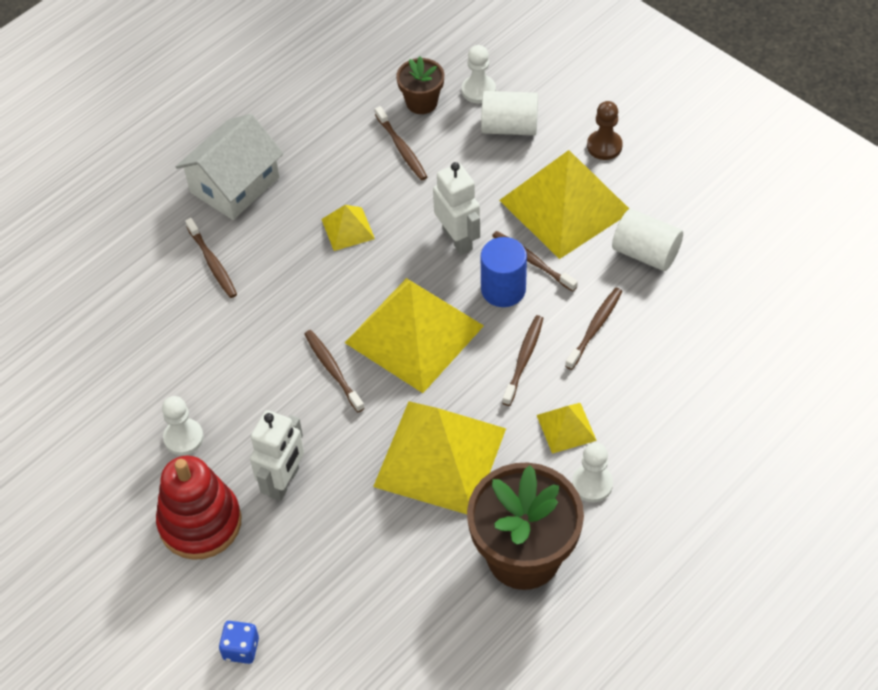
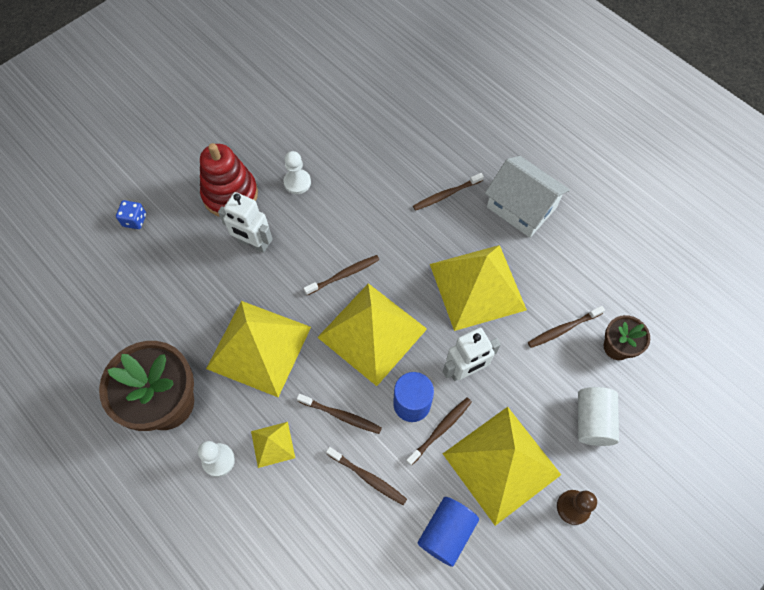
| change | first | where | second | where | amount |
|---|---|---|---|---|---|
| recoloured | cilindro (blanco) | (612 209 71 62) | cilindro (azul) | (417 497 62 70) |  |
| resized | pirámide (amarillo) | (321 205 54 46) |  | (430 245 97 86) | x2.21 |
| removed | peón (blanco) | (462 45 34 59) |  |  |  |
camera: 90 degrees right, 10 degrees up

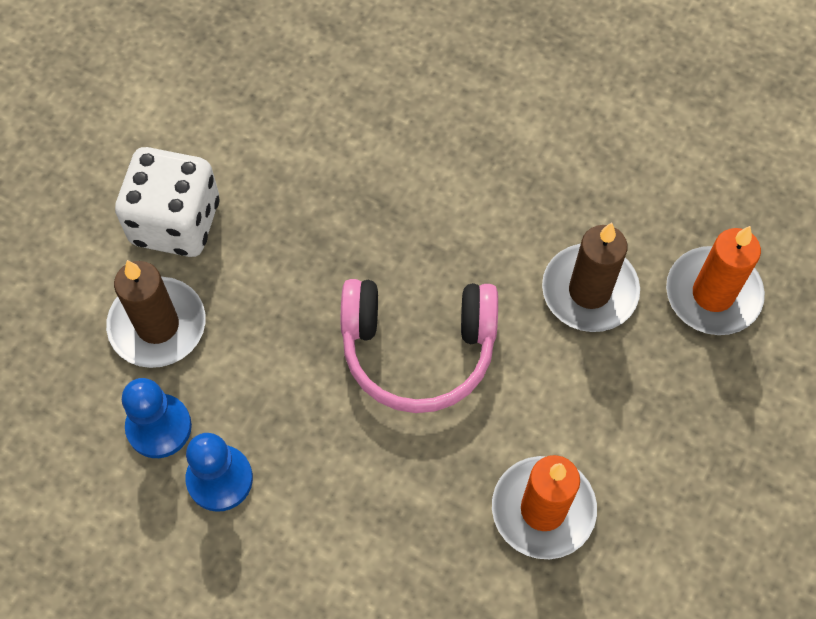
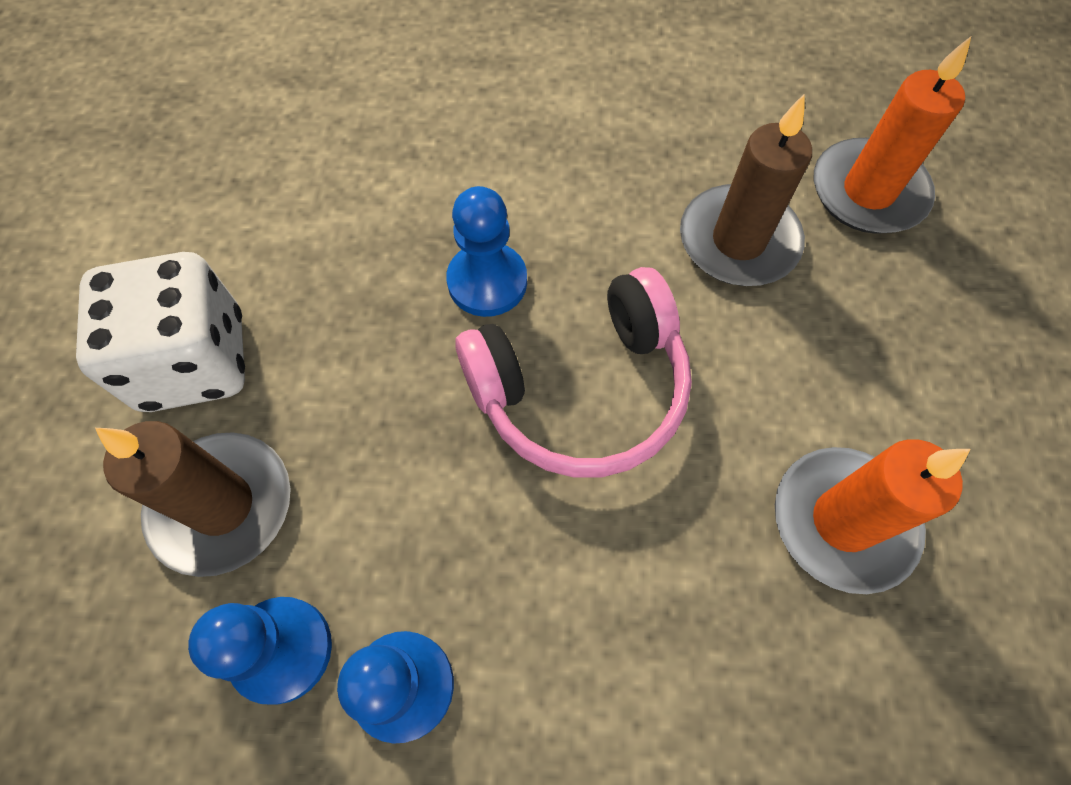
| change | first | where | second | where | amount |
|---|---|---|---|---|---|
| added |  |  | peón (azul) | (446 186 81 131) |  |
camera: 25 degrees left, 0 degrees up

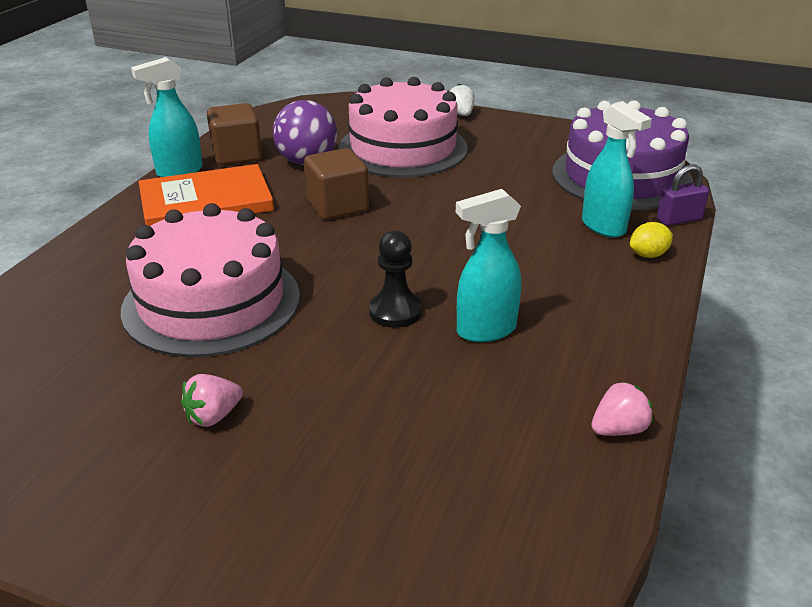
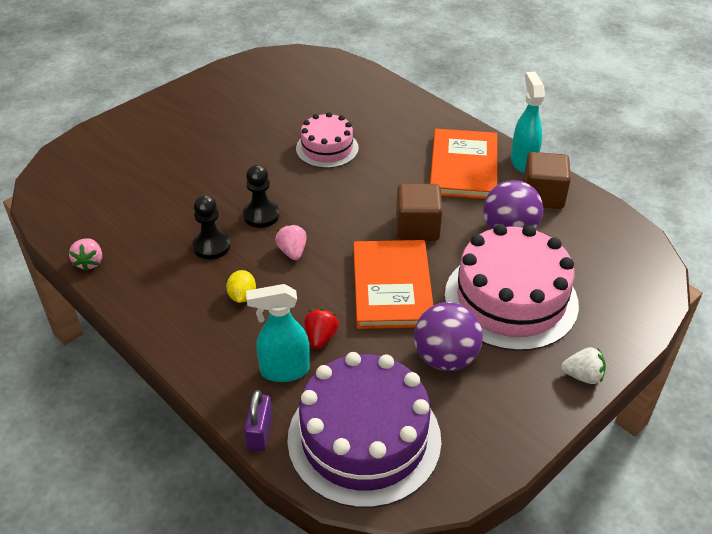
| change | first | where | second | where | amount |
|---|---|---|---|---|---|
| replaced | pulverizador (turquesa) | (456 189 65 153) | peón (negro) | (192 195 39 64) |  |
| moved | limón (amarillo) | (630 222 43 36) |  | (226 270 30 33) |  |
| moved | fresa (rosa) | (181 374 62 53) |  | (275 224 32 36) |  |
| resized | tarta (rosa) | (121 203 179 154) |  | (296 112 63 56) | x0.57 |
| added |  |  | fresa (rojo) | (304 308 35 41) |  |
| added |  |  | libro (naranja) | (354 240 79 89) |  |
| added |  |  | pelota (morado) | (414 302 69 69) |  |
camera: 115 degrees right, 10 degrees up

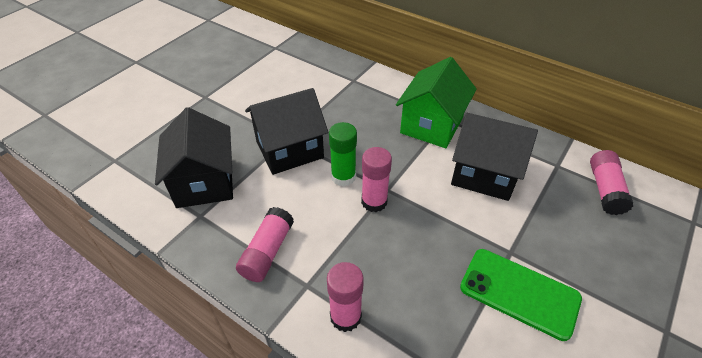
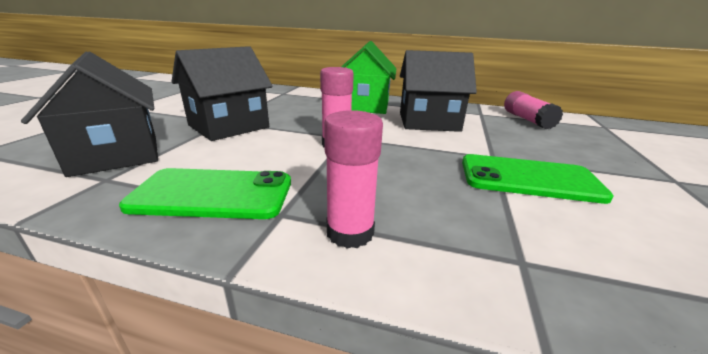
| change | first | where | second | where | amount |
|---|---|---|---|---|---|
| replaced | barra de pegamento (rosa) | (236 207 58 75) | móvil (verde) | (119 168 172 51) |  |
| removed | barra de pegamento (verde) | (329 122 28 64) |  |  |  |
camera: 20 degrees left, 20 degrees down

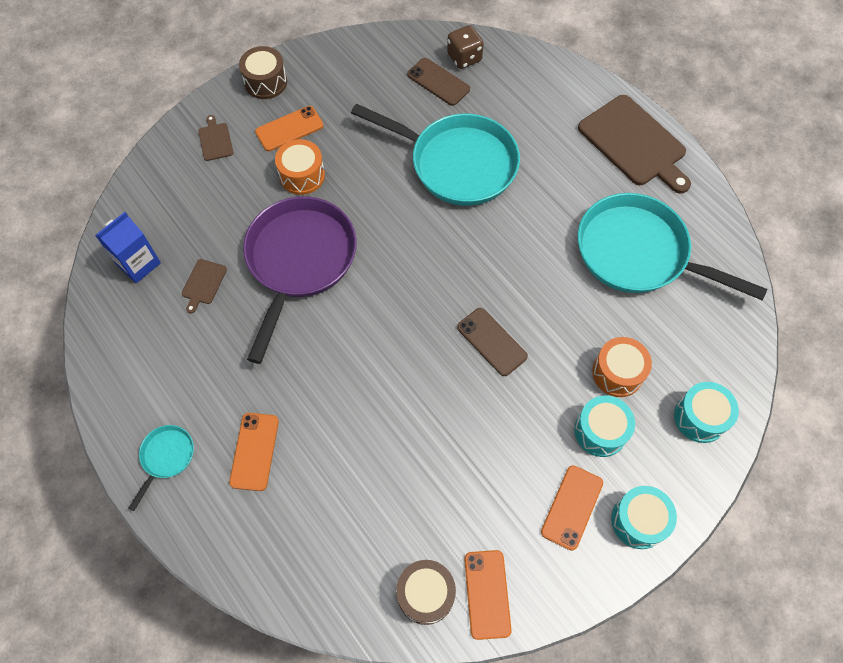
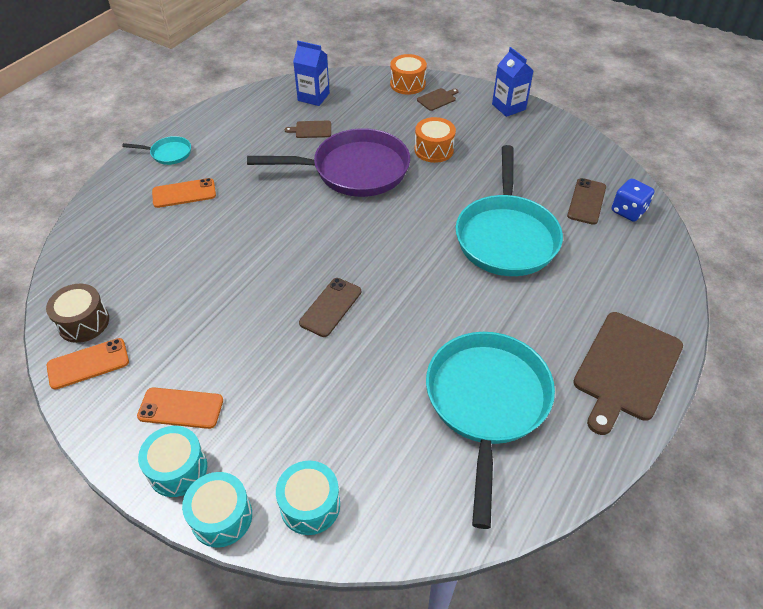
| change | first | where | second | where | amount |
|---|---|---|---|---|---|
| moved | tambor (turquesa) | (574 396 61 61) |  | (182 472 70 76) |  |
| moved | tambor (naranja) | (592 337 60 60) |  | (390 54 37 41) |  |
| replaced | tambor (marrón) | (239 46 48 53) | cartón de leche (azul) | (492 47 42 70) |  |
| recoloured | dado (marrón) | (447 25 37 44) | dado (azul) | (612 179 42 43) |  |
| removed | móvil (naranja) | (255 106 69 45) |  |  |  |
camera: 70 degrees right, 15 degrees down

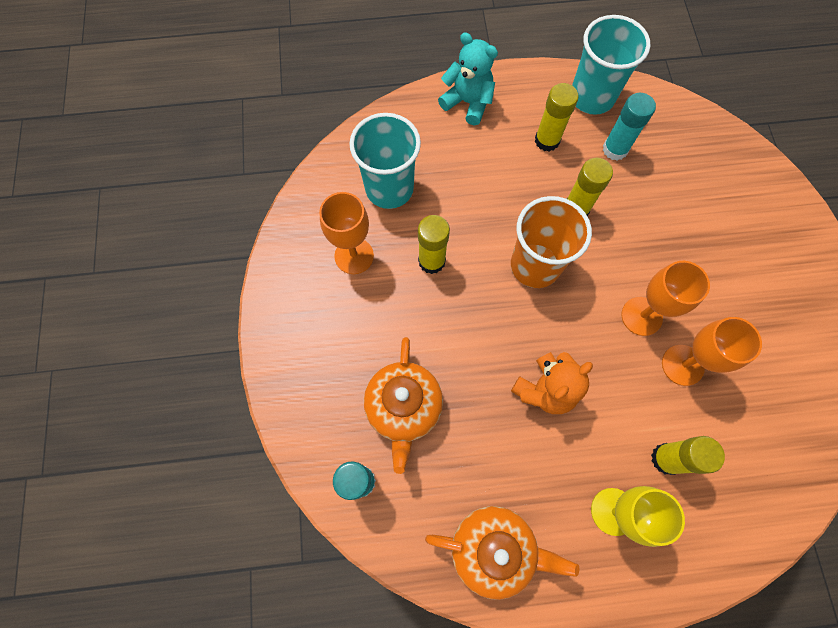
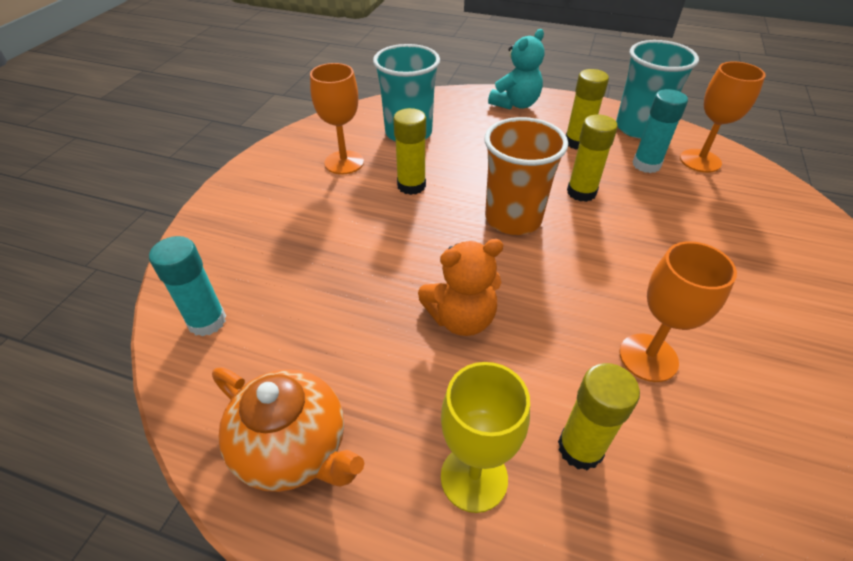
| change | first | where | second | where | amount |
|---|---|---|---|---|---|
| turned | osito (turquesa) | (438 32 60 94) |  | (488 29 57 80) | 75 degrees clockwise |
| moved | copa (naranja) | (621 261 89 75) |  | (680 61 86 112) |  |
| removed | tetera (naranja) | (364 337 79 137) |  |  |  |
camera: 25 degrees right, 25 degrees down

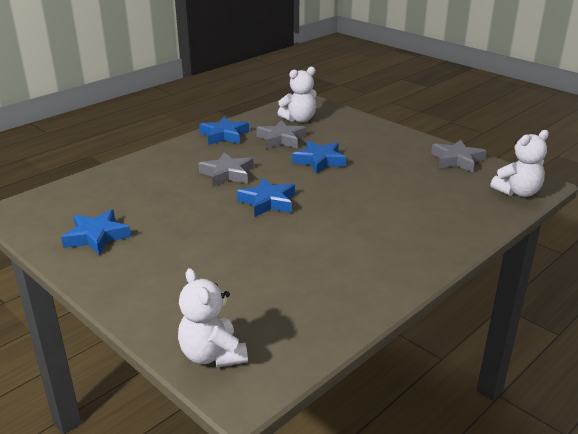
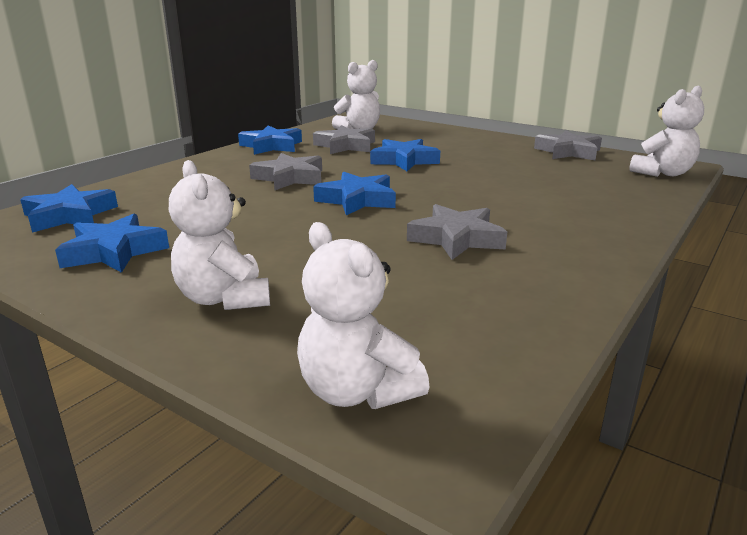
| change | first | where | second | where | amount |
|---|---|---|---|---|---|
| added |  |  | estrella (azul) | (20 184 98 49) |  |
| added |  |  | osito (blanco) | (169 160 101 150) |  |
| added |  |  | estrella (gris) | (407 204 100 56) |  |
camera: 10 degrees left, 5 degrees down

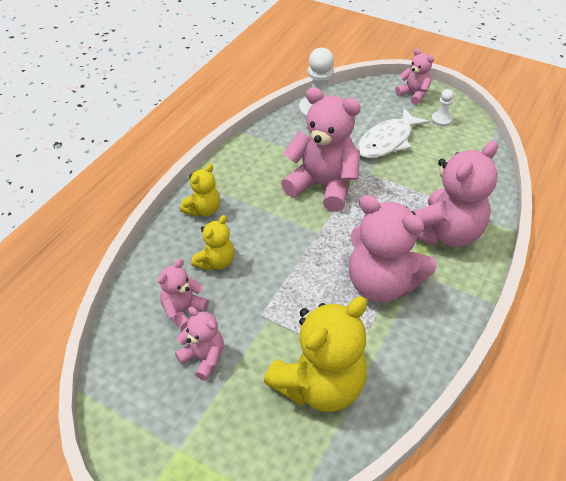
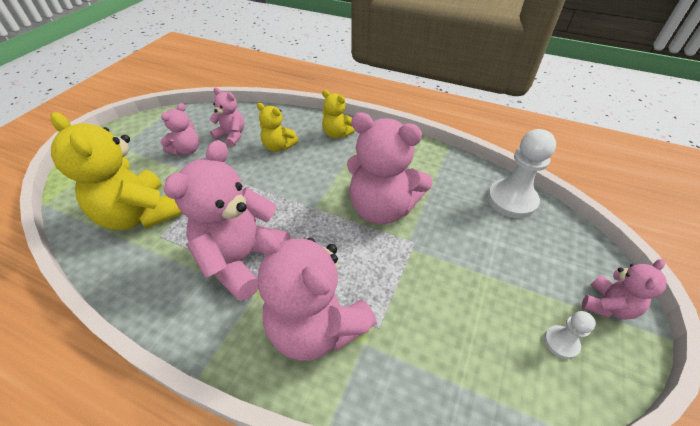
| change | first | where | second | where | amount |
|---|---|---|---|---|---|
| turned | osito (rosa) | (281 87 80 125) |  | (347 112 86 112) | 90 degrees clockwise |
| removed | pez (blanco) | (357 108 73 50) |  |  |  |
camera: 85 degrees right, 0 degrees up

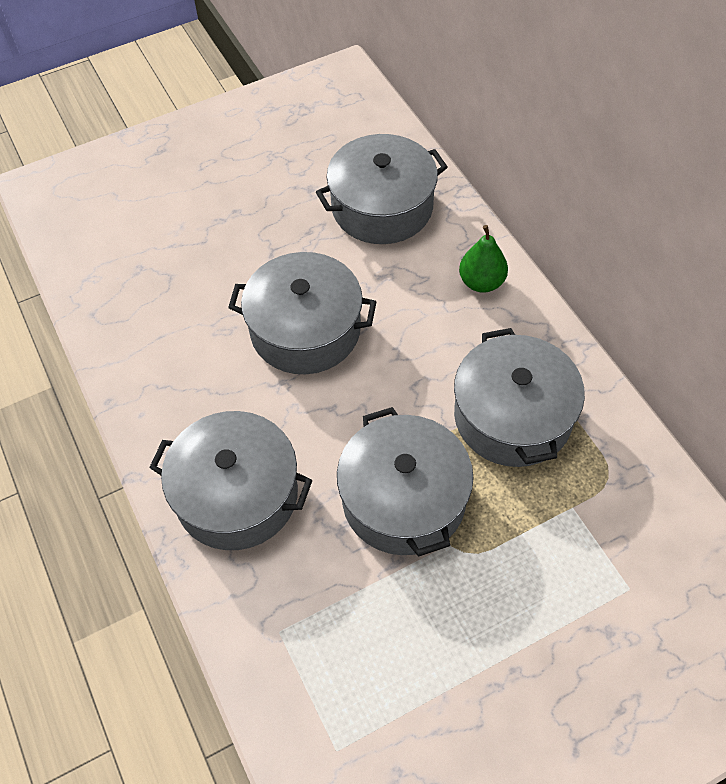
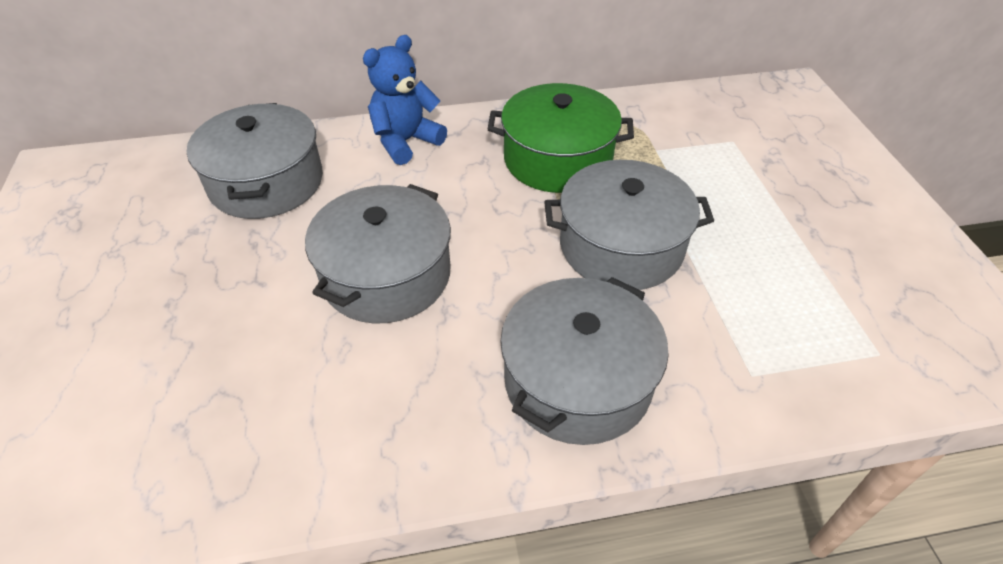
| change | first | where | second | where | amount |
|---|---|---|---|---|---|
| replaced | pera (verde) | (459 225 49 68) | osito (azul) | (363 35 84 130) |  |
| recoloured | olla (gris) | (454 328 131 139) | olla (verde) | (488 83 146 110) |  |
camera: 75 degrees left, 10 degrees down

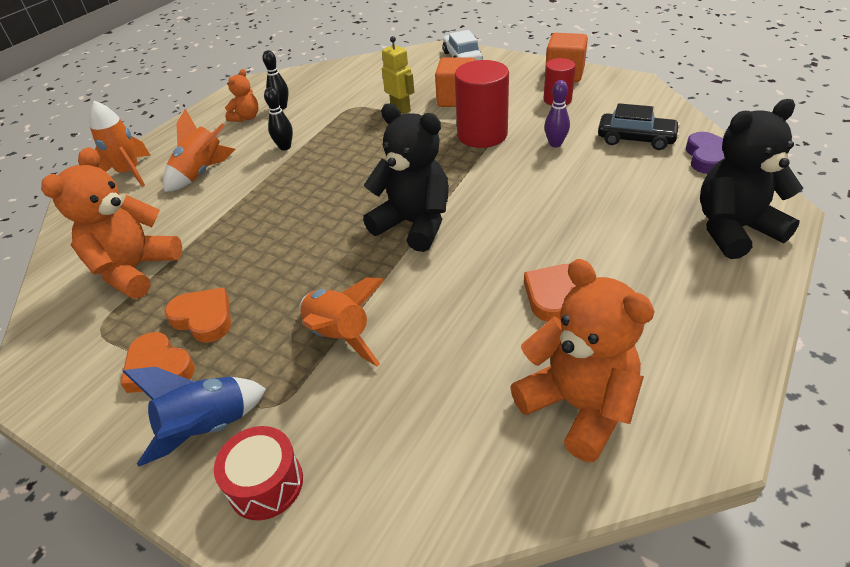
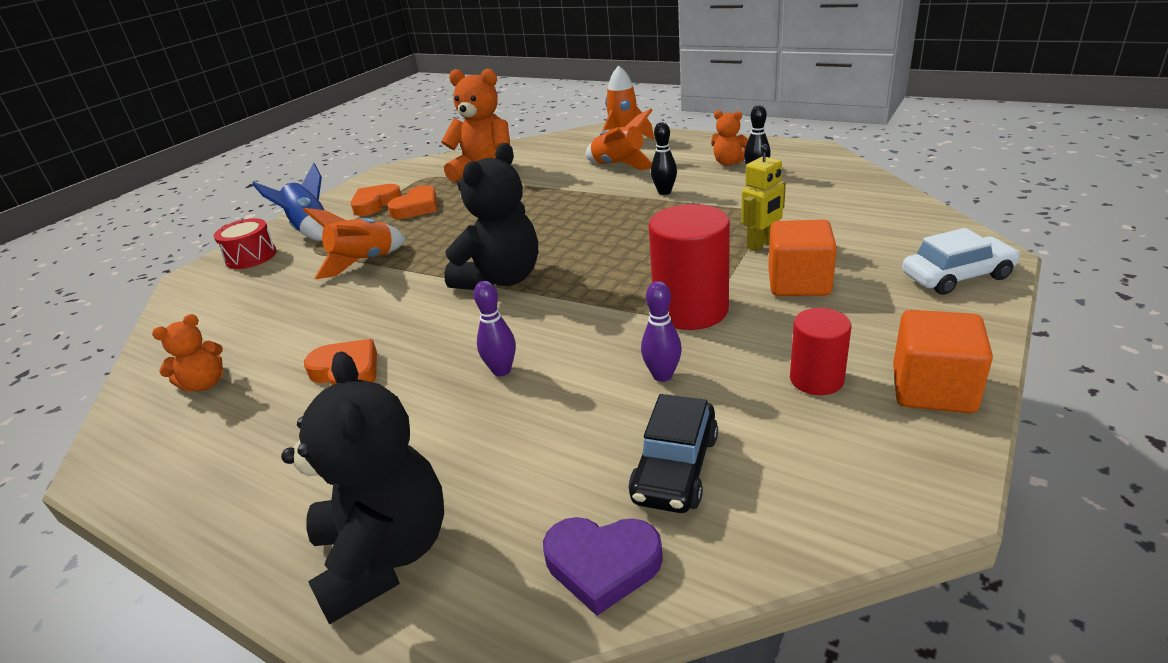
| change | first | where | second | where | amount |
|---|---|---|---|---|---|
| resized | osito (naranja) | (510 259 145 203) |  | (152 314 71 78) | x0.51 |
| added |  |  | bolo (morado) | (474 281 42 95) |  |
camera: 90 degrees right, 10 degrees down

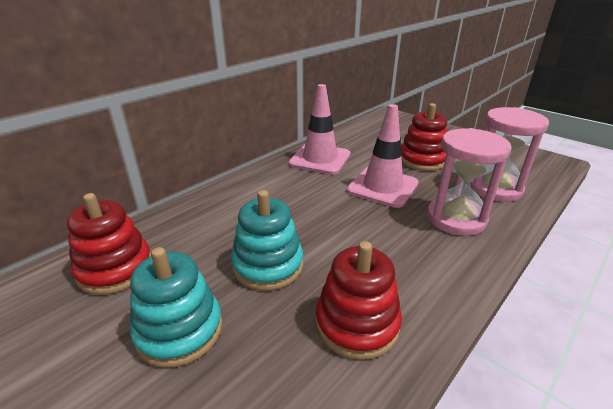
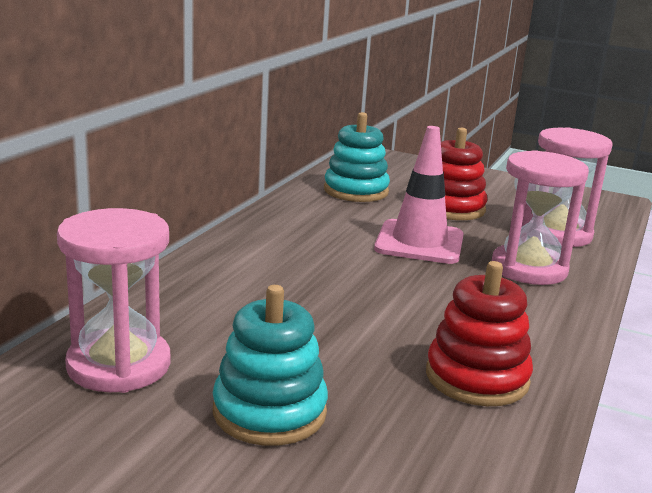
| change | first | where | second | where | amount |
|---|---|---|---|---|---|
| replaced | juguete apilable (rojo) | (67 193 84 102) | reloj de arena (rosa) | (57 208 114 185) |  |
| moved | juguete apilable (turquesa) | (231 190 72 101) |  | (324 112 66 90) |  |
| removed | cono de tráfico (rosa) | (289 84 62 91) |  |  |  |
camera: 20 degrees left, 10 degrees down

